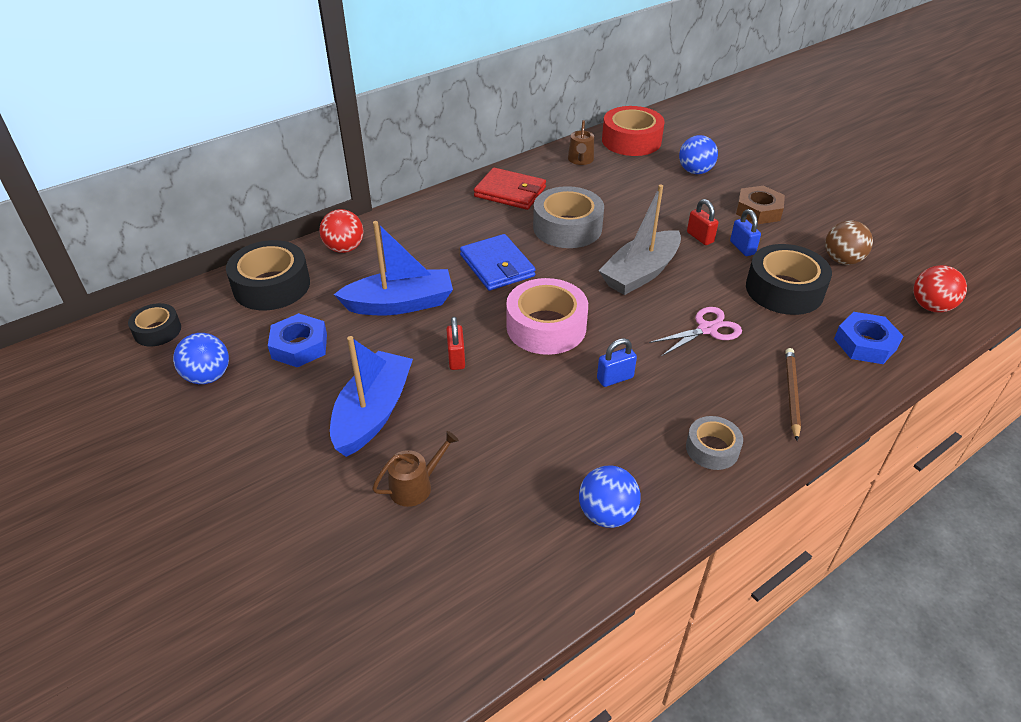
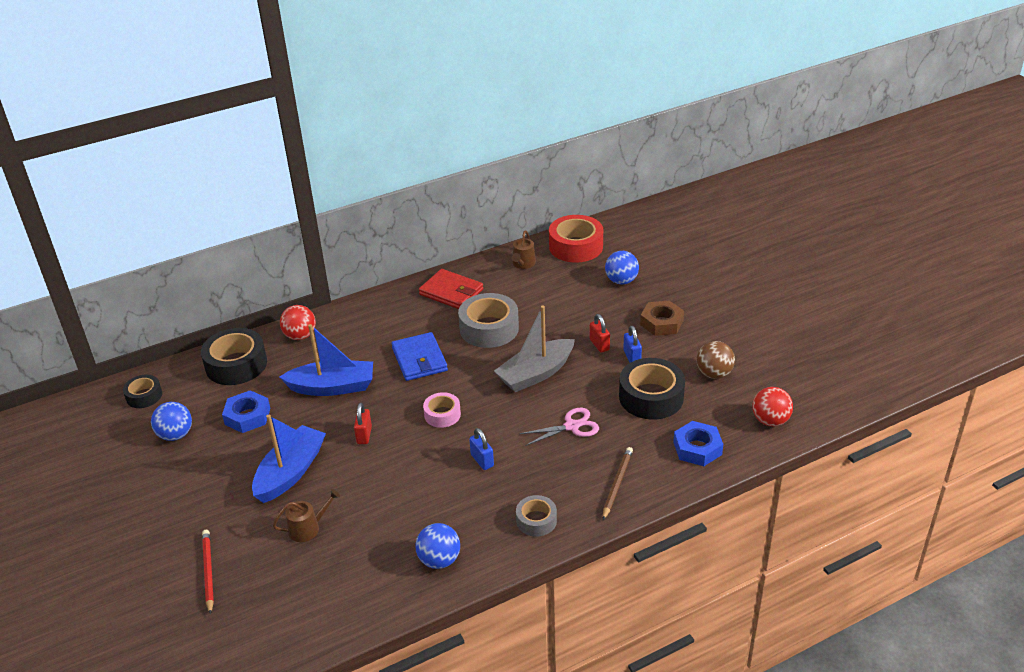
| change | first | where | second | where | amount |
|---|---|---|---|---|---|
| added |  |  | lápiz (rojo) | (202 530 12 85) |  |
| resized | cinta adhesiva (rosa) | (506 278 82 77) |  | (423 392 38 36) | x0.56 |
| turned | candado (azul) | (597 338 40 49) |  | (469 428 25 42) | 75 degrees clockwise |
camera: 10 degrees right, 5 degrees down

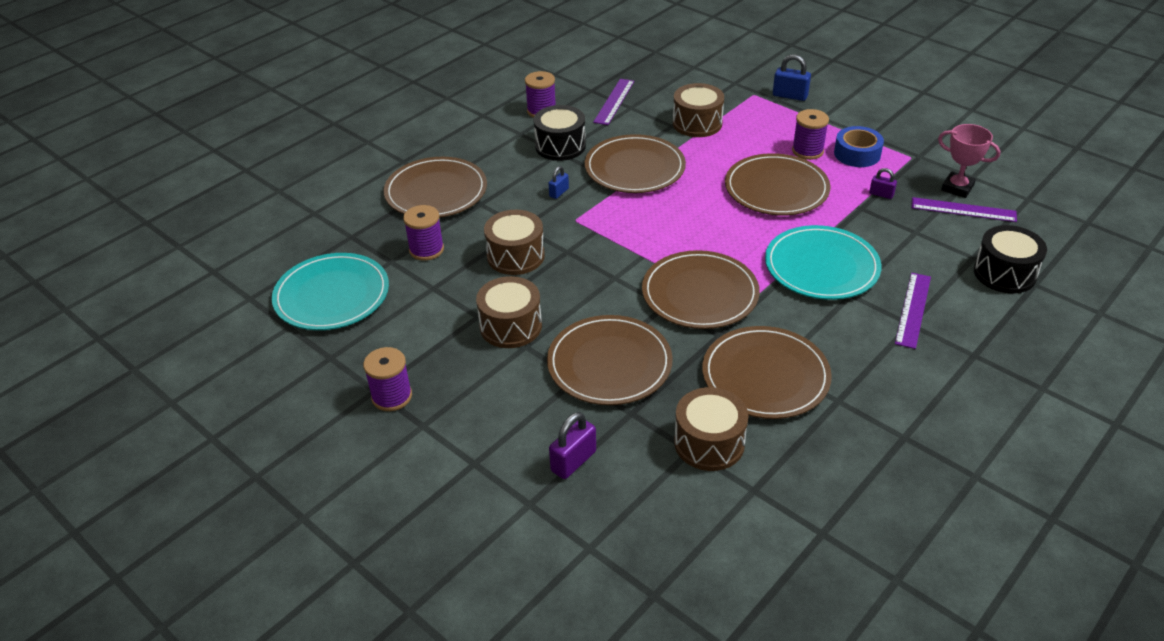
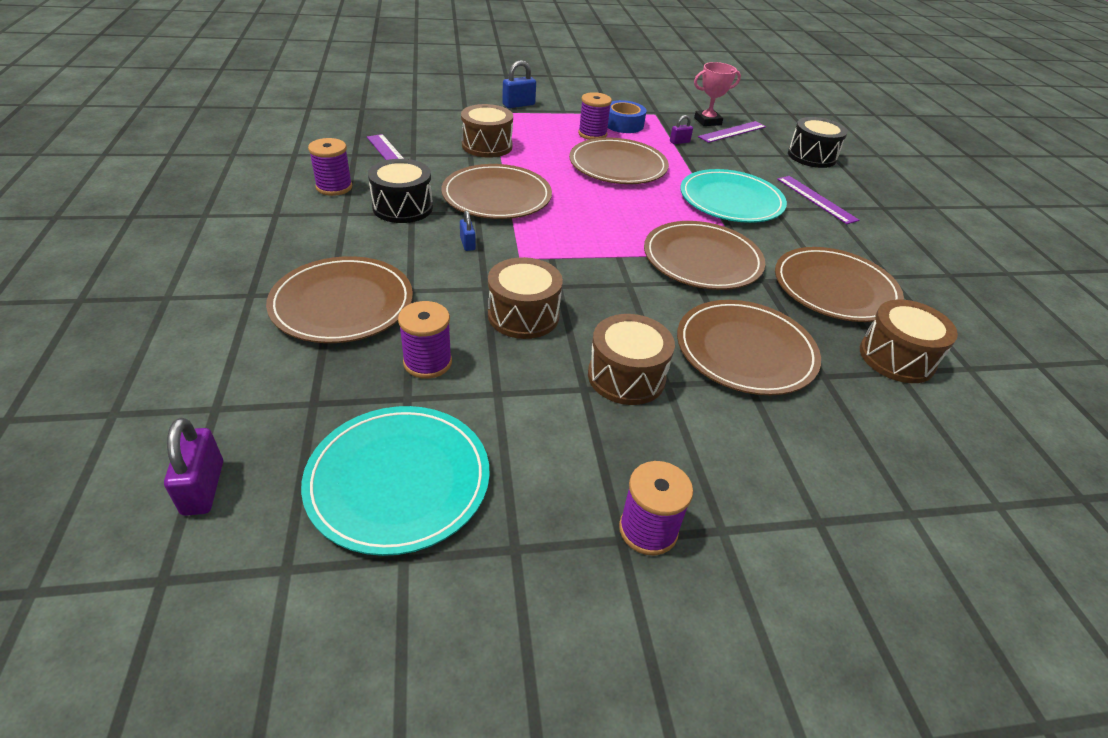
| change | first | where | second | where | amount |
|---|---|---|---|---|---|
| moved | candado (morado) | (549 412 47 67) |  | (164 418 59 98) |  |
camera: 55 degrees left, 0 degrees up

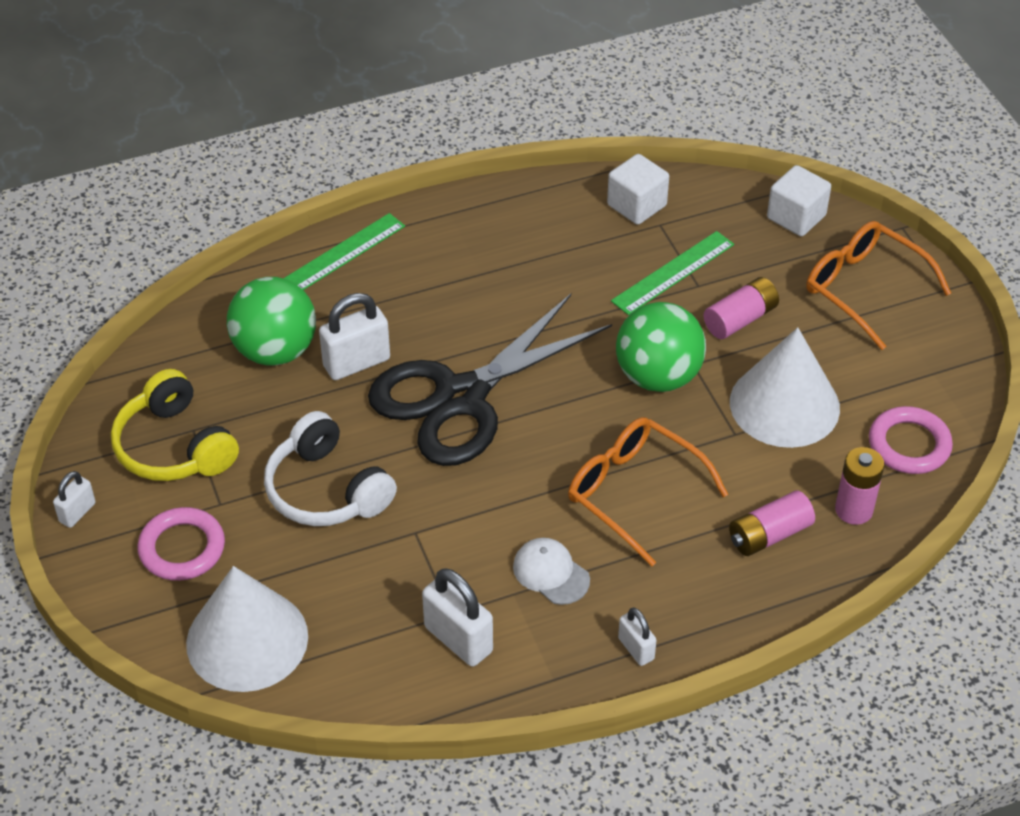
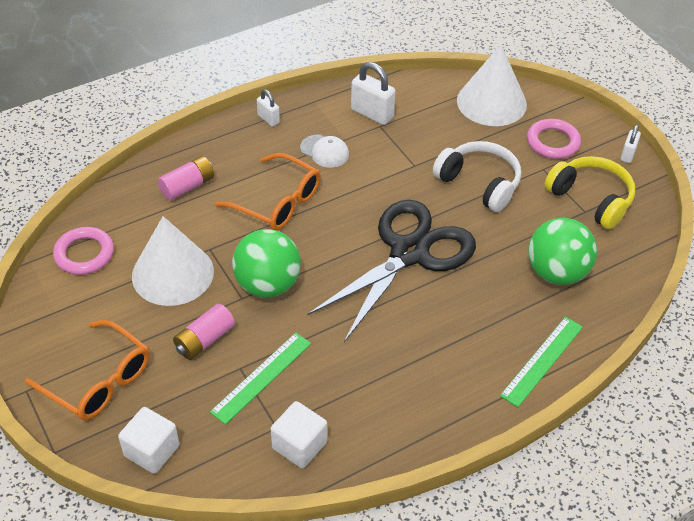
| change | first | where | second | where | amount |
|---|---|---|---|---|---|
| removed | candado (blanco) | (319 293 71 87) |  |  |  |
| removed | pila (rosa) | (835 447 49 78) |  |  |  |
camera: 170 degrees right, 0 degrees up

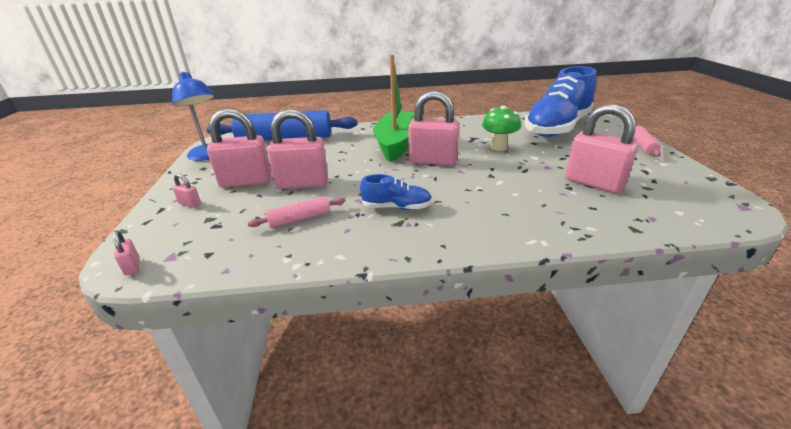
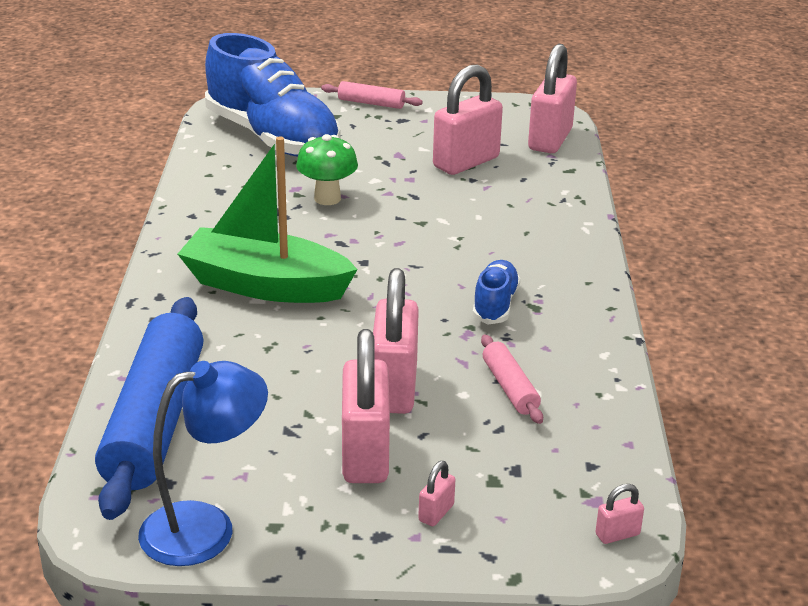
| change | first | where | second | where | amount |
|---|---|---|---|---|---|
| moved | candado (rosa) | (408 91 51 75) |  | (528 44 49 109) |  |
camera: 85 degrees left, 0 degrees up

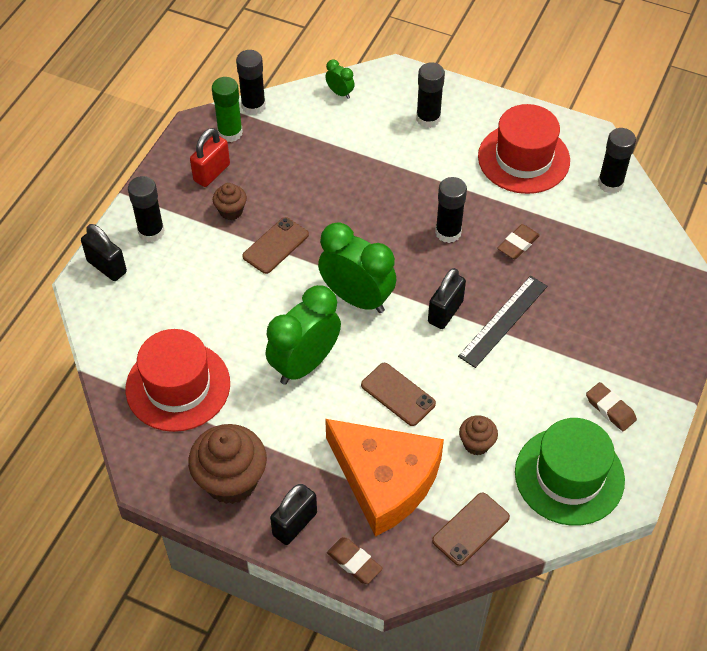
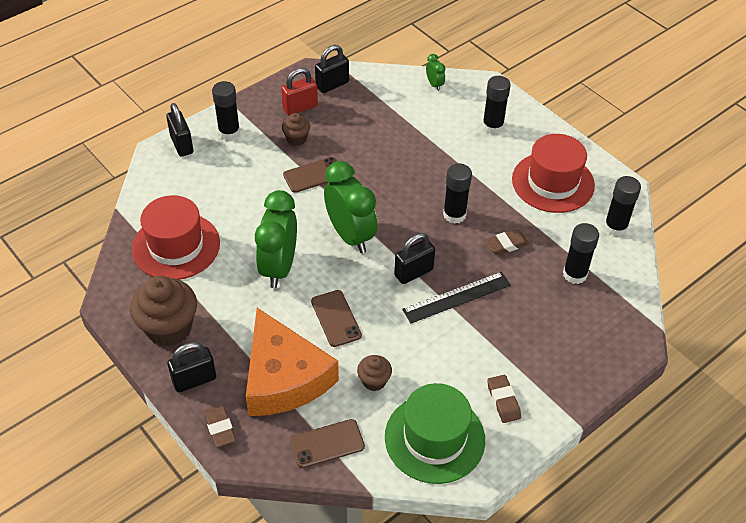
| change | first | where | second | where | amount |
|---|---|---|---|---|---|
| turned | despertador (verde) | (266 285 75 100) |  | (255 190 42 98) | 60 degrees counterclockwise |
| replaced | barra de pegamento (verde) | (212 77 31 65) | candado (negro) | (315 45 34 48) |  |
| moved | barra de pegamento (negro) | (236 50 30 65) |  | (563 223 36 61) |  |
camera: 25 degrees right, 5 degrees down

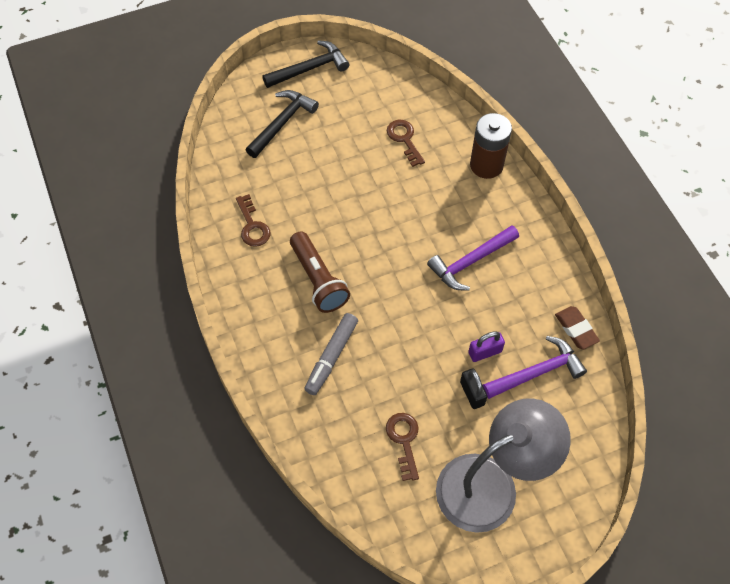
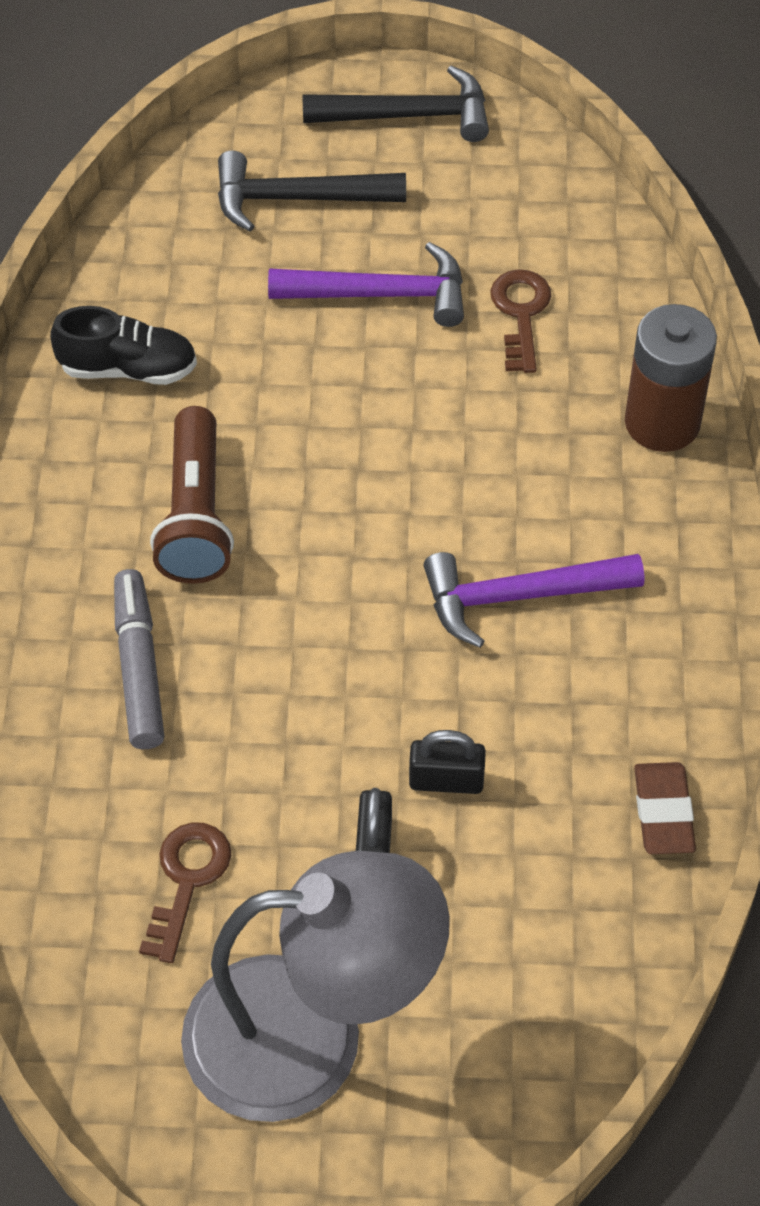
| change | first | where | second | where | amount |
|---|---|---|---|---|---|
| replaced | llave (marrón) | (236 194 34 53) | zapato (negro) | (50 306 147 79) |  |
| turned | rotulador (gris) | (304 313 54 82) |  | (114 569 50 180) | 120 degrees clockwise |
| turned | martillo (negro) | (246 90 73 68) |  | (218 151 188 80) | 150 degrees counterclockwise |
| moved | martillo (morado) | (483 336 104 63) |  | (268 242 196 85) |  |
| recoloured | candado (morado) | (468 331 37 31) | candado (negro) | (409 730 77 64) |  |
camera: 25 degrees right, 5 degrees down

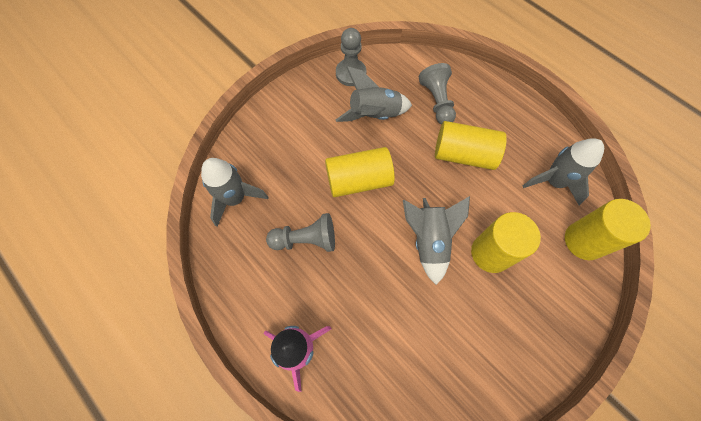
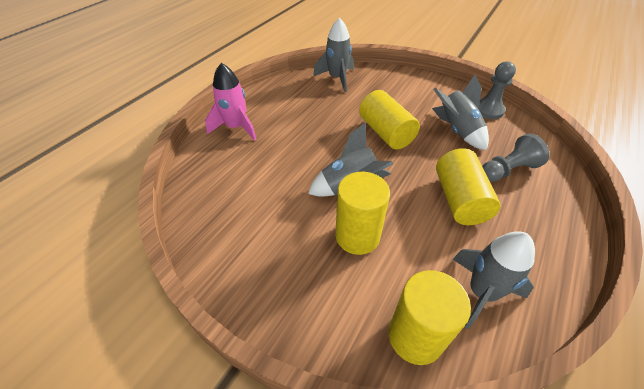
| change | first | where | second | where | amount |
|---|---|---|---|---|---|
| removed | peón (gris) | (266 213 69 39) |  |  |  |
camera: 75 degrees right, 20 degrees down

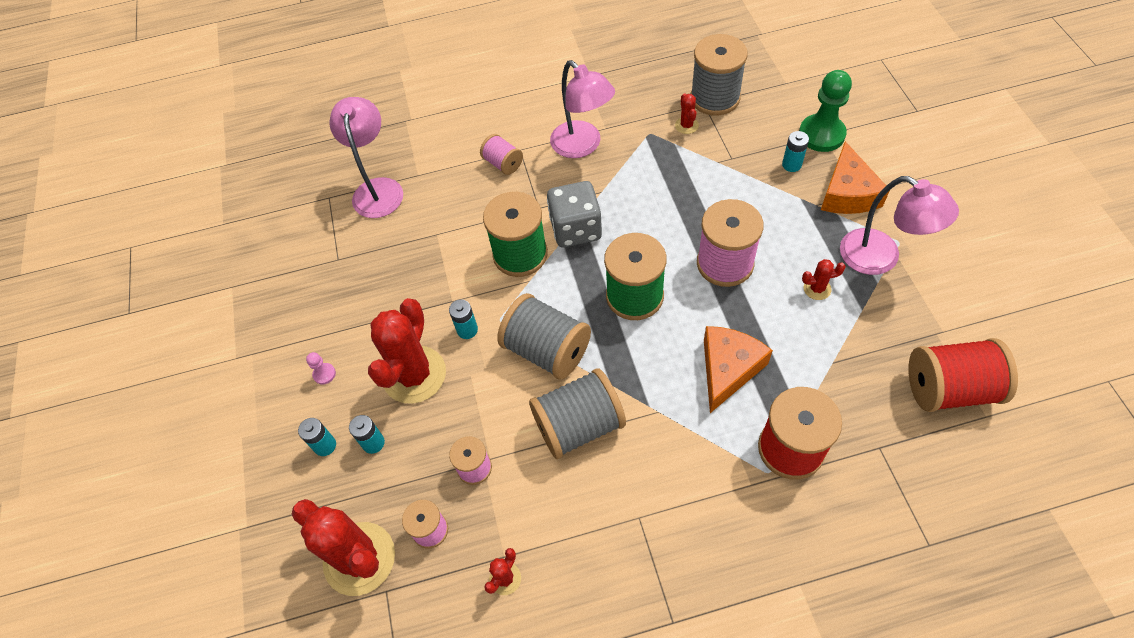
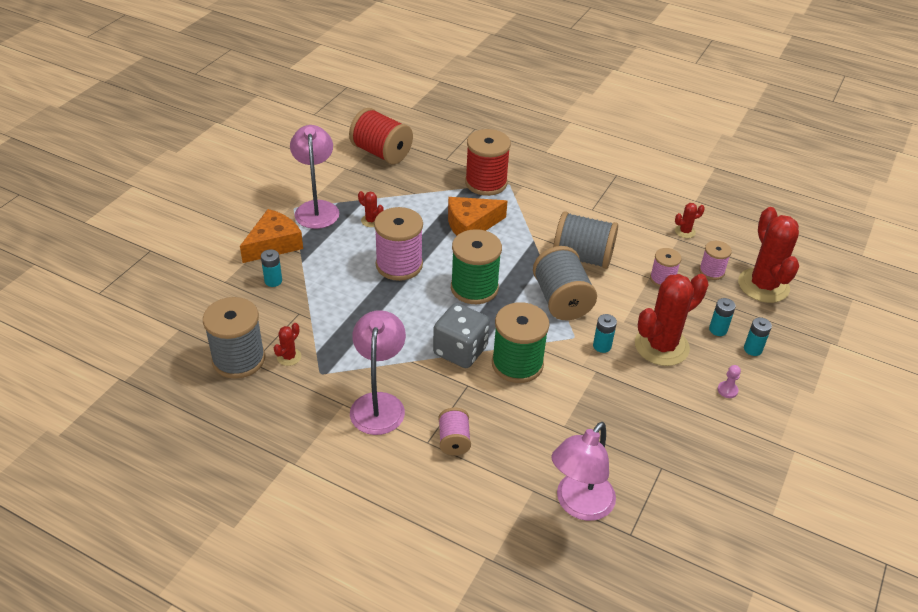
| change | first | where | second | where | amount |
|---|---|---|---|---|---|
| removed | peón (verde) | (799 70 53 82) |  |  |  |
camera: 145 degrees left, 15 degrees down

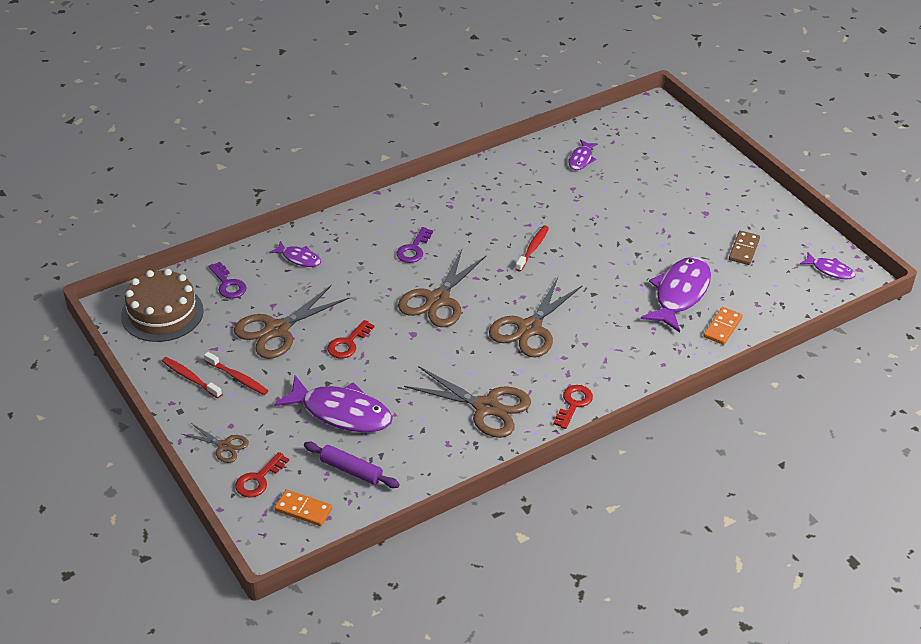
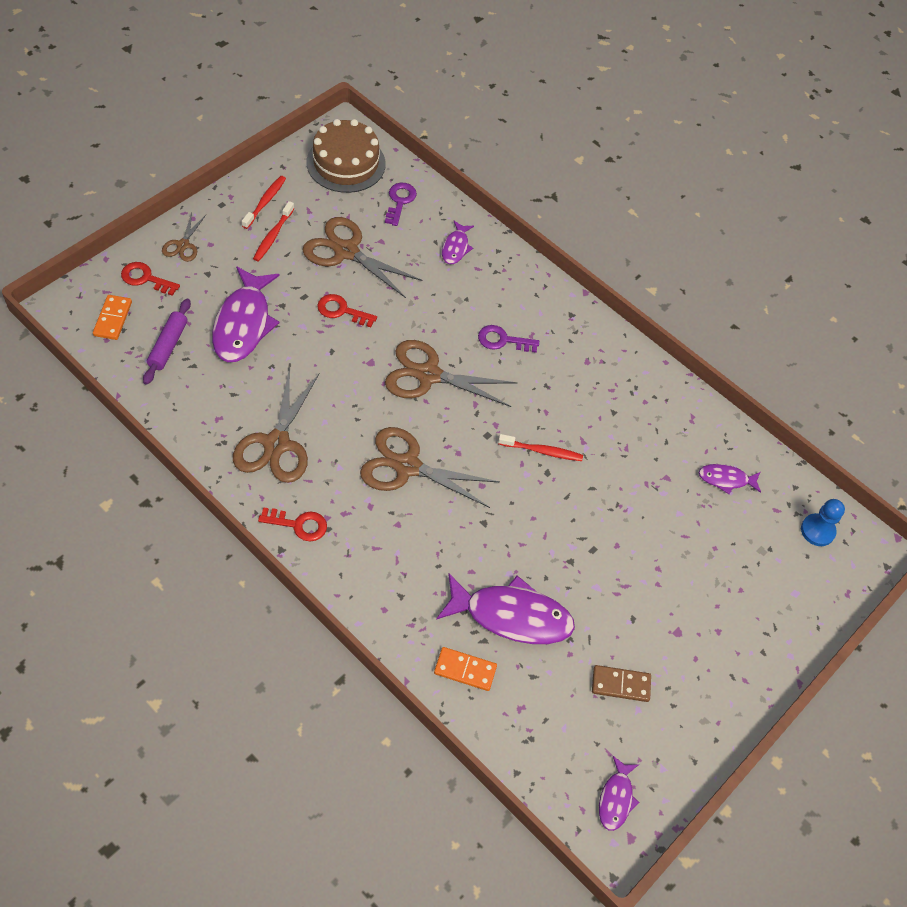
| change | first | where | second | where | amount |
|---|---|---|---|---|---|
| turned | llave (morado) | (208 262 39 37) |  | (385 183 32 43) | 150 degrees clockwise |
| added |  |  | peón (azul) | (801 499 44 47) |  |
camera: 70 degrees right, 15 degrees up

